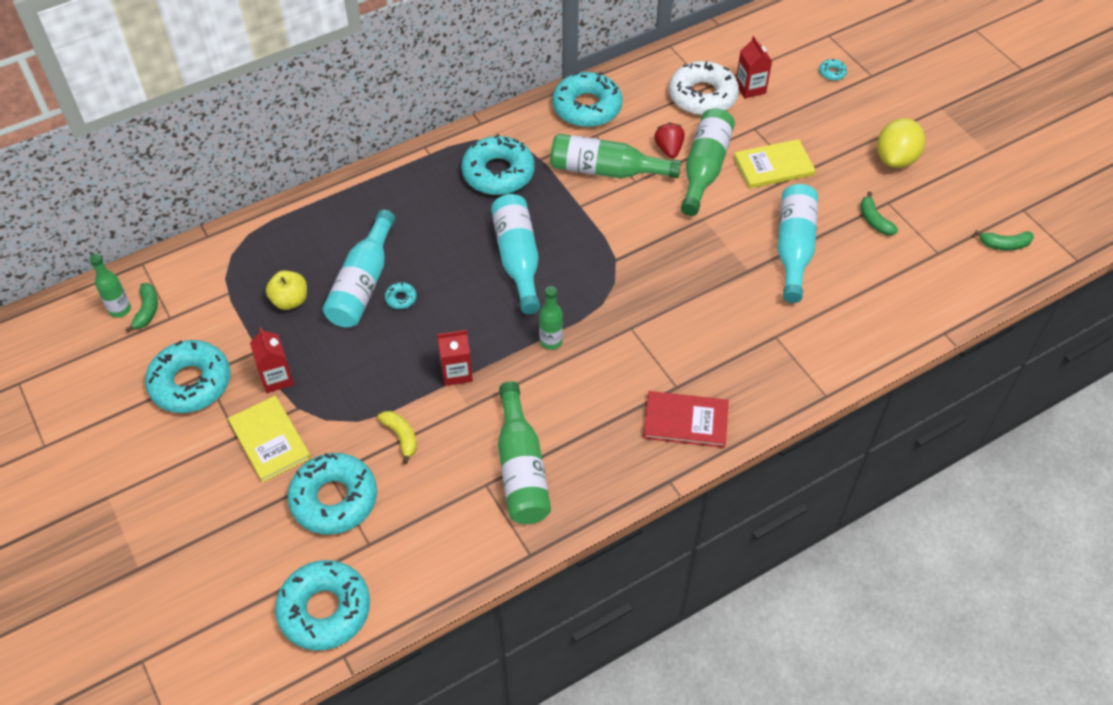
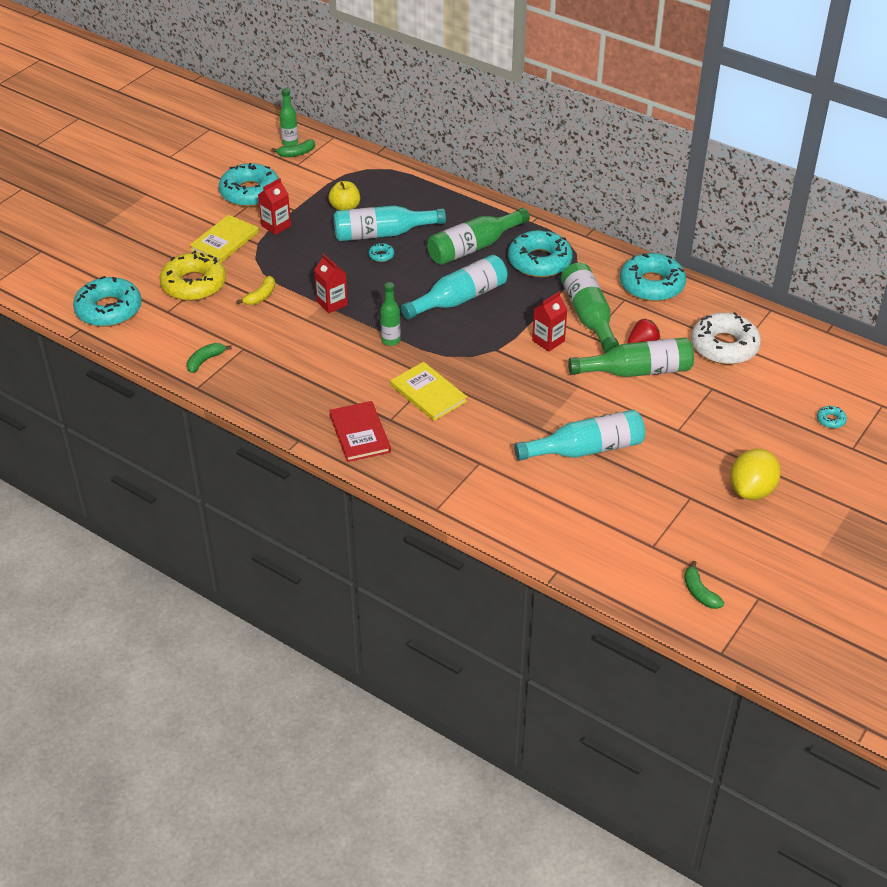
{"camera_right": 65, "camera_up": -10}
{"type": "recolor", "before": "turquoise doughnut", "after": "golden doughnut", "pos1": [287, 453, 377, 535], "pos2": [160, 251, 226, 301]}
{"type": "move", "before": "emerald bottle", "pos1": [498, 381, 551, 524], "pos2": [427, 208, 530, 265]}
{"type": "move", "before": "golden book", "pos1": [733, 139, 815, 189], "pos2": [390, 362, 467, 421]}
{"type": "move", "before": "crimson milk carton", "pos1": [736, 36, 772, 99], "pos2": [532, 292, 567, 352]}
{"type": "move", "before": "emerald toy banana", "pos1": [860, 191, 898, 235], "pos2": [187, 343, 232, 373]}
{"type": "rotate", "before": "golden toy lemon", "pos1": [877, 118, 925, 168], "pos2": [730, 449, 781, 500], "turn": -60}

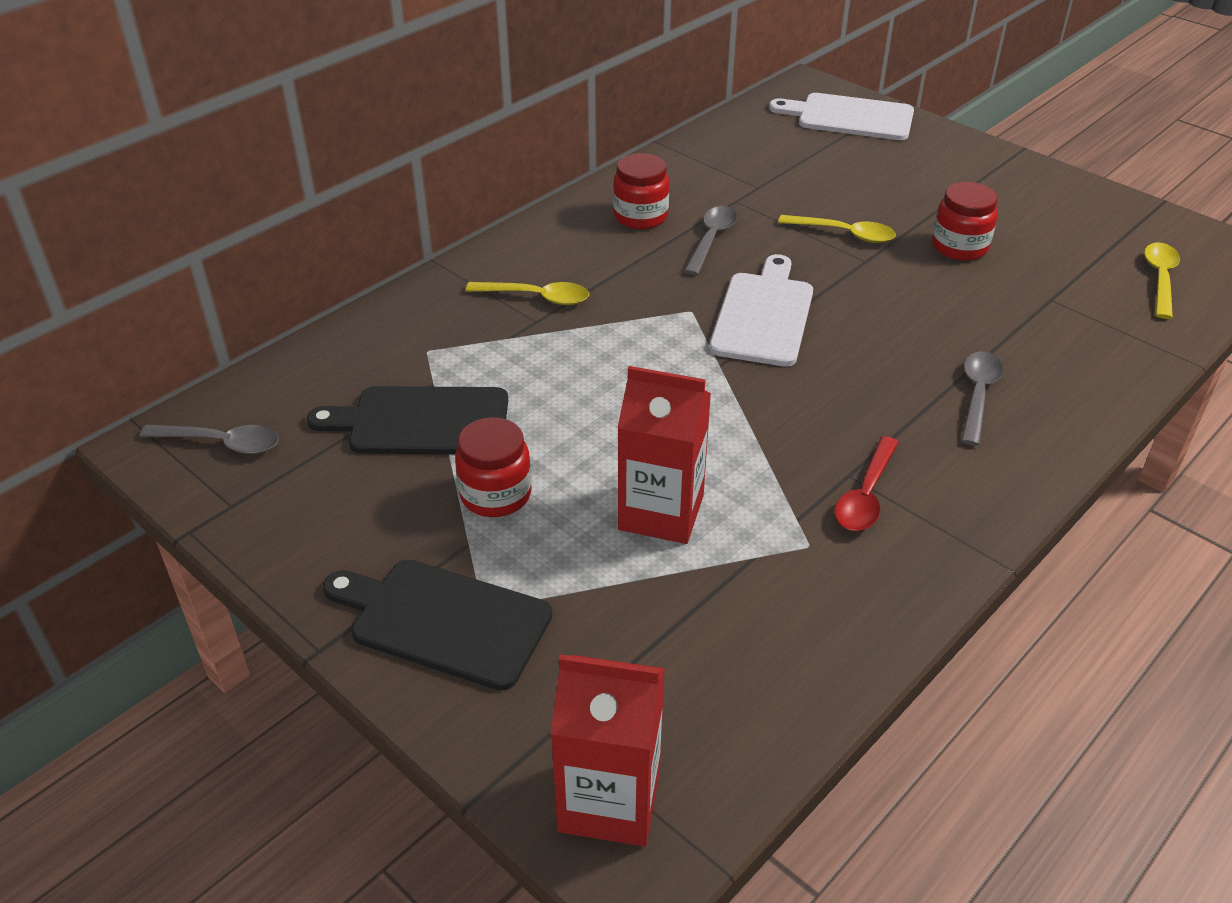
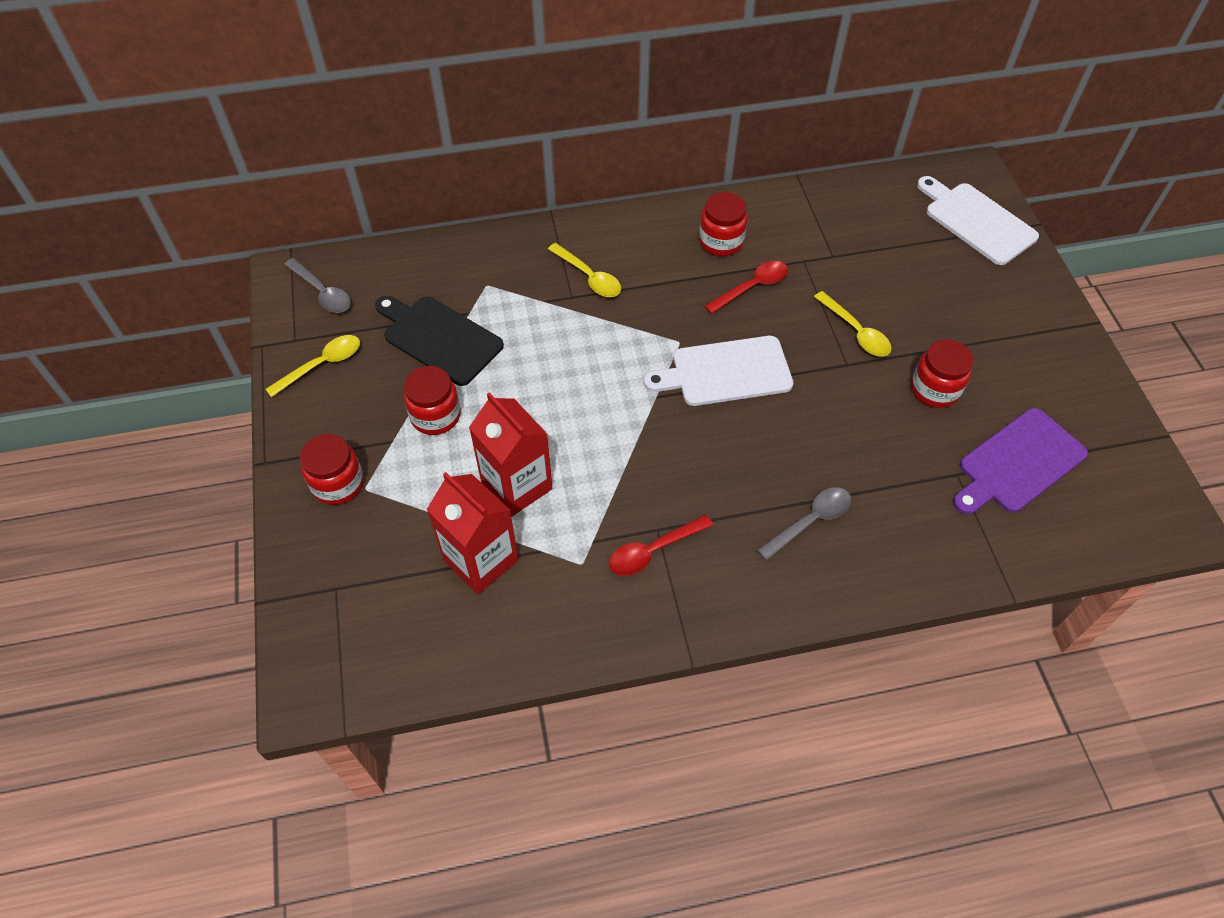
{"camera_right": 35, "camera_up": 15}
{"type": "replace", "before": "ebony bread board", "after": "crimson jar", "pos1": [323, 559, 552, 690], "pos2": [300, 434, 364, 505]}
{"type": "move", "before": "crimson milk carton", "pos1": [551, 655, 665, 847], "pos2": [427, 472, 519, 594]}
{"type": "recolor", "before": "ash-grey tablespoon", "after": "crimson tablespoon", "pos1": [684, 206, 737, 275], "pos2": [705, 261, 788, 314]}
{"type": "rotate", "before": "snow-white bread board", "pos1": [709, 254, 813, 367], "pos2": [644, 336, 793, 406], "turn": -150}
{"type": "move", "before": "golden tablespoon", "pos1": [1144, 243, 1180, 319], "pos2": [265, 335, 360, 397]}
{"type": "insert", "after": "purple bread board", "pos2": [953, 408, 1088, 515]}

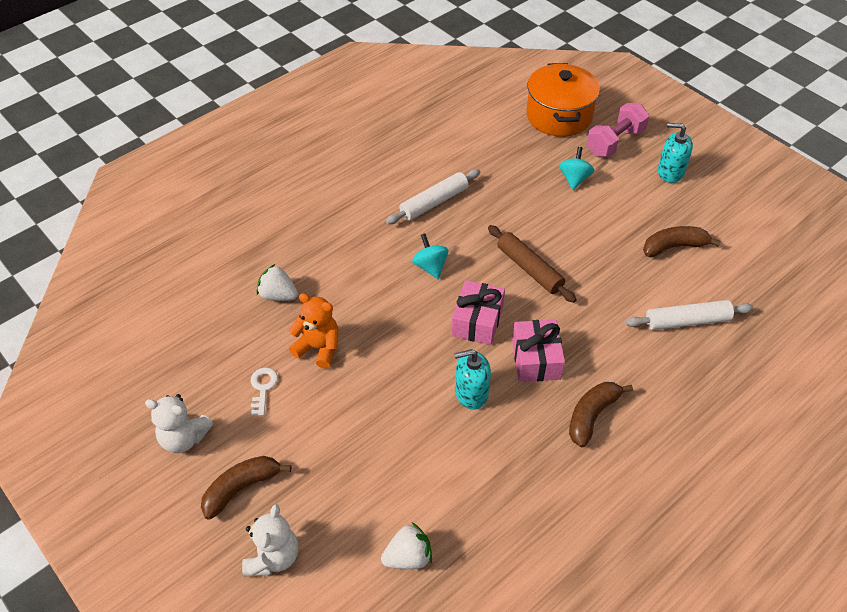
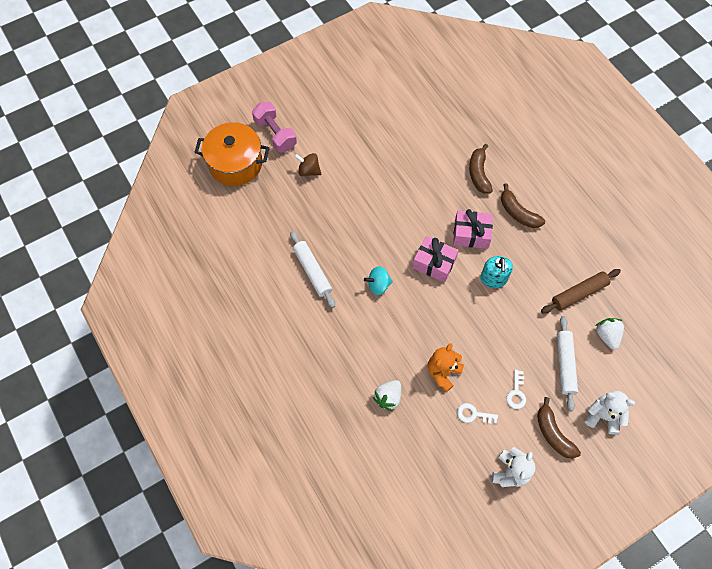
{"camera_right": -80, "camera_up": 15}
{"type": "move", "before": "russet dough roller", "pos1": [488, 225, 577, 303], "pos2": [541, 269, 621, 313]}
{"type": "recolor", "before": "turquoise spinning top", "after": "russet spinning top", "pos1": [559, 147, 594, 190], "pos2": [294, 153, 321, 176]}
{"type": "move", "before": "snow-white dough roller", "pos1": [625, 300, 754, 330], "pos2": [557, 316, 578, 411]}
{"type": "move", "before": "russet toy banana", "pos1": [643, 226, 720, 257], "pos2": [469, 144, 493, 194]}
{"type": "delete", "before": "turquoise pump bottle", "pos1": [658, 123, 693, 183]}
{"type": "insert", "after": "snow-white door key", "pos2": [506, 370, 526, 409]}

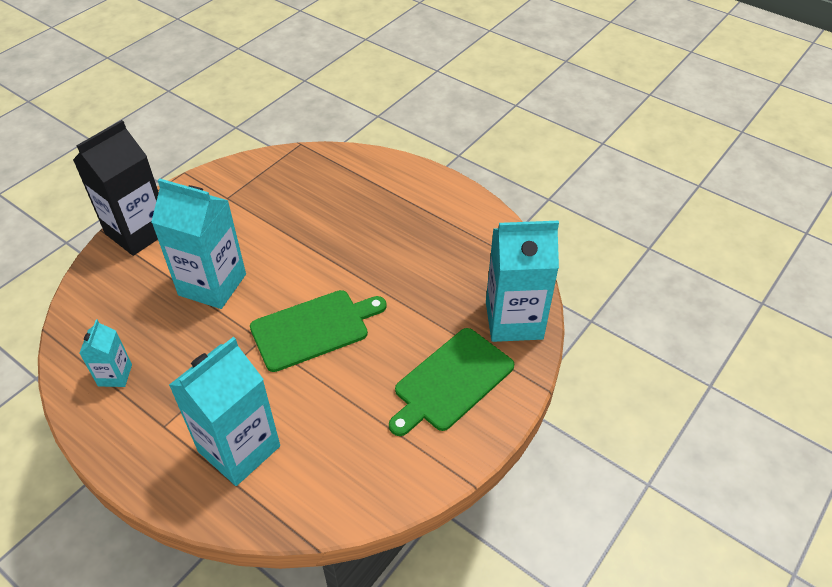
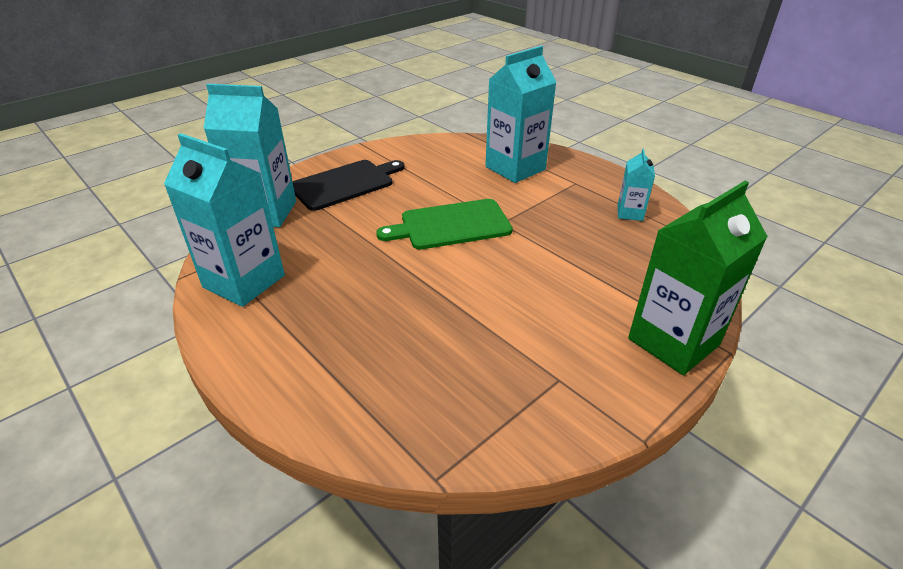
{"camera_right": -170, "camera_up": -10}
{"type": "recolor", "before": "ebony milk carton", "after": "emerald milk carton", "pos1": [73, 120, 159, 256], "pos2": [628, 181, 768, 375]}
{"type": "move", "before": "turquoise milk carton", "pos1": [151, 178, 246, 309], "pos2": [164, 133, 285, 307]}
{"type": "recolor", "before": "emerald bread board", "after": "ebony bread board", "pos1": [389, 328, 514, 436], "pos2": [292, 160, 405, 211]}

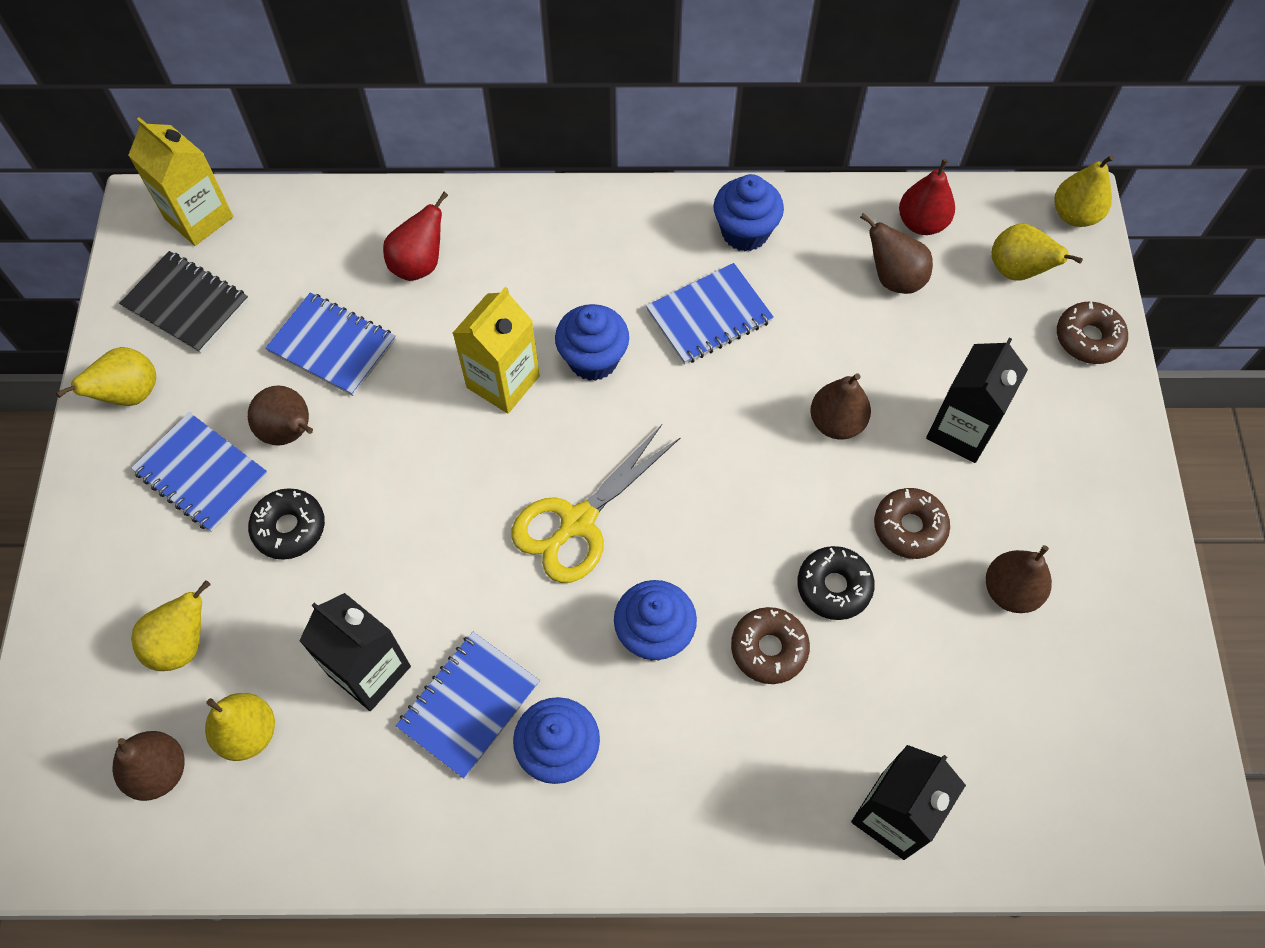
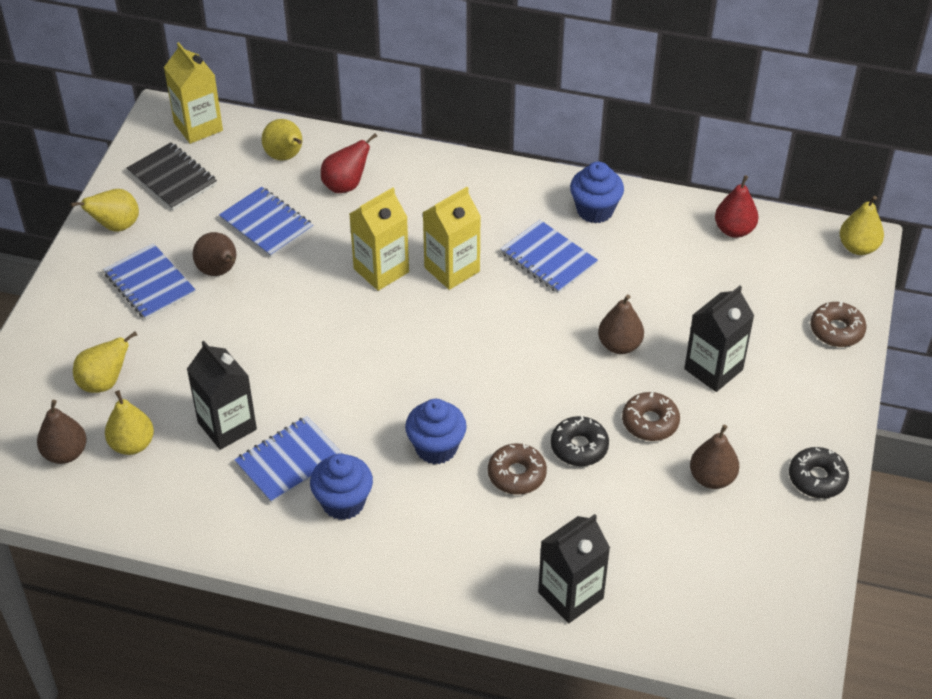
{"camera_right": 15, "camera_up": -15}
{"type": "move", "before": "ebony doughnut", "pos1": [248, 488, 325, 560], "pos2": [789, 447, 849, 498]}
{"type": "delete", "before": "golden scissors", "pos1": [511, 424, 680, 583]}
{"type": "replace", "before": "cobalt muffin", "after": "golden milk carton", "pos1": [555, 304, 629, 381], "pos2": [423, 187, 481, 290]}
{"type": "rotate", "before": "cobalt notepad", "pos1": [646, 263, 774, 365], "pos2": [500, 220, 598, 293], "turn": 60}
{"type": "delete", "before": "russet pear fruit", "pos1": [860, 213, 933, 294]}
{"type": "move", "before": "golden pear fruit", "pos1": [992, 224, 1083, 280], "pos2": [262, 119, 302, 160]}

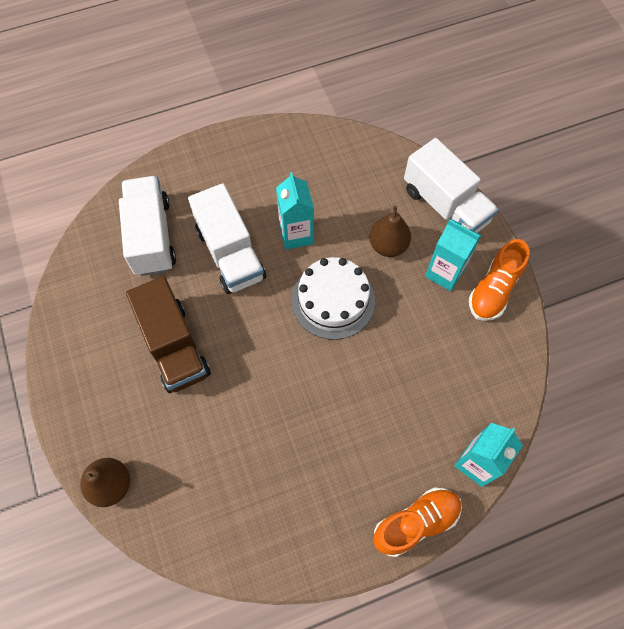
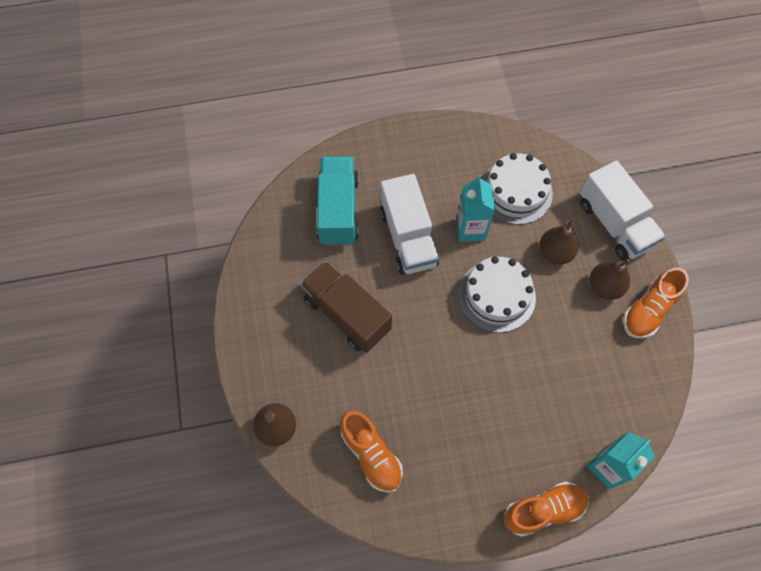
{"camera_right": 10, "camera_up": 0}
{"type": "recolor", "before": "snow-white truck", "after": "turquoise truck", "pos1": [119, 176, 176, 276], "pos2": [317, 156, 359, 246]}
{"type": "rotate", "before": "russet truck", "pos1": [126, 276, 211, 393], "pos2": [300, 261, 392, 353], "turn": 150}
{"type": "replace", "before": "turquoise milk carton", "after": "russet pear fruit", "pos1": [425, 219, 482, 291], "pos2": [589, 259, 630, 300]}
{"type": "insert", "after": "orange-coloured shoe", "pos2": [341, 410, 403, 493]}
{"type": "insert", "after": "snow-white cake", "pos2": [482, 153, 553, 225]}

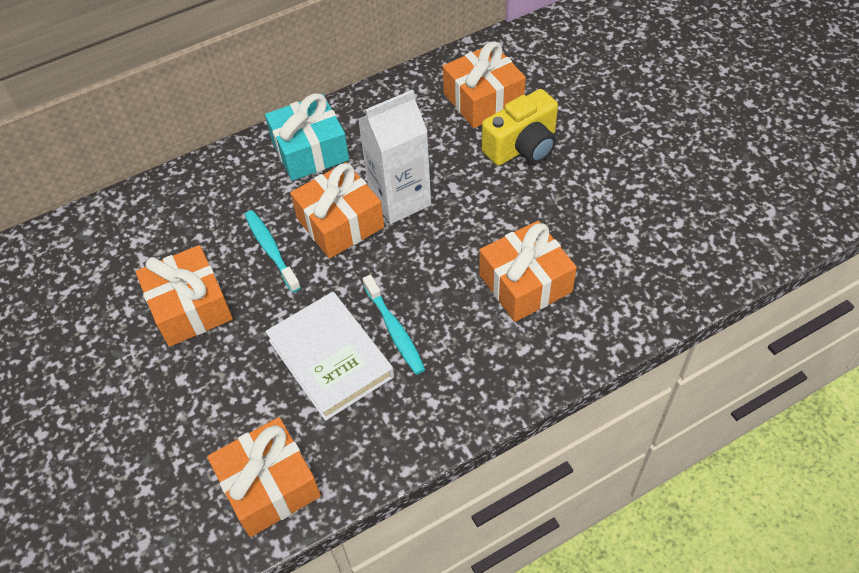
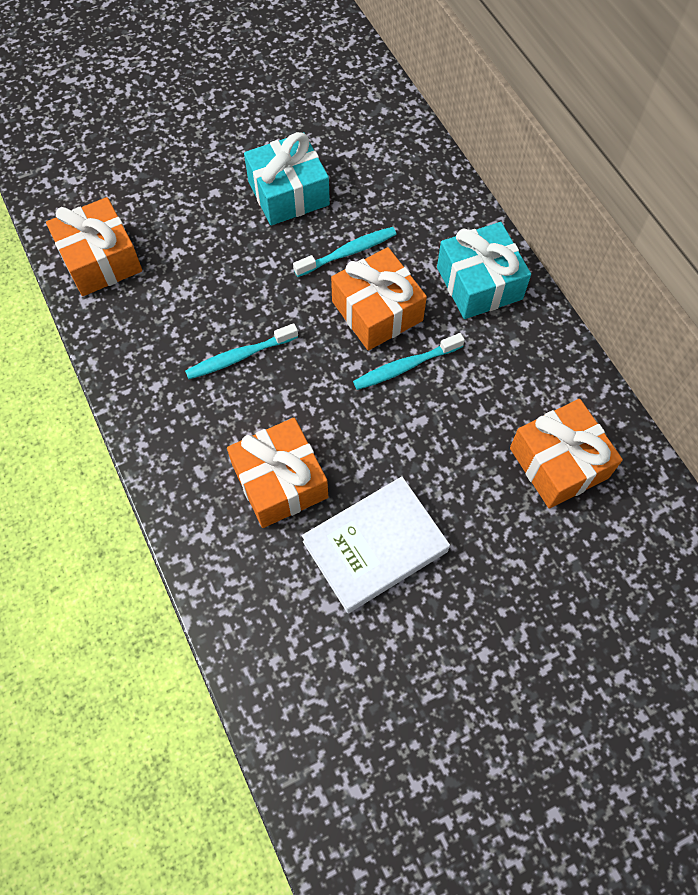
{"camera_right": 90, "camera_up": 10}
{"type": "recolor", "before": "orange-coloured present", "after": "turquoise present", "pos1": [135, 245, 233, 347], "pos2": [244, 132, 330, 225]}
{"type": "move", "before": "snow-white book", "pos1": [265, 292, 394, 421], "pos2": [302, 476, 450, 613]}
{"type": "replace", "before": "snow-white milk carton", "after": "turquoise dental brush", "pos1": [358, 89, 431, 224], "pos2": [353, 333, 465, 390]}
{"type": "delete", "before": "golden camera", "pos1": [482, 89, 558, 166]}

